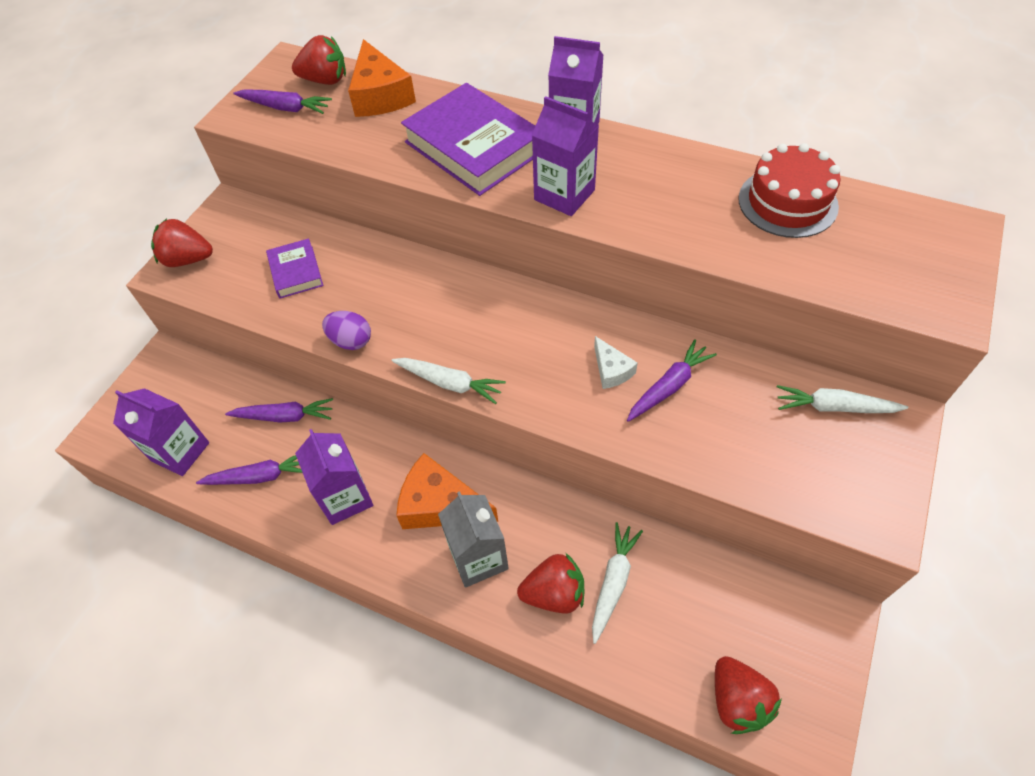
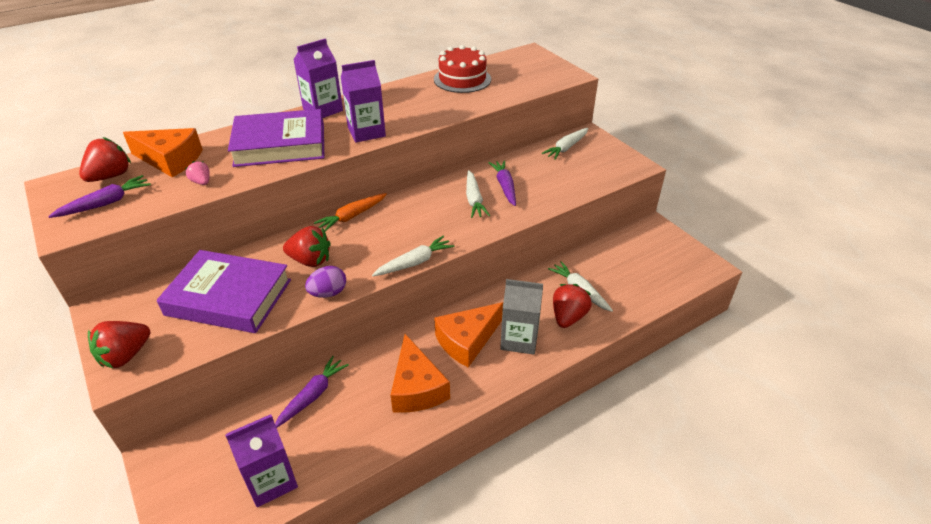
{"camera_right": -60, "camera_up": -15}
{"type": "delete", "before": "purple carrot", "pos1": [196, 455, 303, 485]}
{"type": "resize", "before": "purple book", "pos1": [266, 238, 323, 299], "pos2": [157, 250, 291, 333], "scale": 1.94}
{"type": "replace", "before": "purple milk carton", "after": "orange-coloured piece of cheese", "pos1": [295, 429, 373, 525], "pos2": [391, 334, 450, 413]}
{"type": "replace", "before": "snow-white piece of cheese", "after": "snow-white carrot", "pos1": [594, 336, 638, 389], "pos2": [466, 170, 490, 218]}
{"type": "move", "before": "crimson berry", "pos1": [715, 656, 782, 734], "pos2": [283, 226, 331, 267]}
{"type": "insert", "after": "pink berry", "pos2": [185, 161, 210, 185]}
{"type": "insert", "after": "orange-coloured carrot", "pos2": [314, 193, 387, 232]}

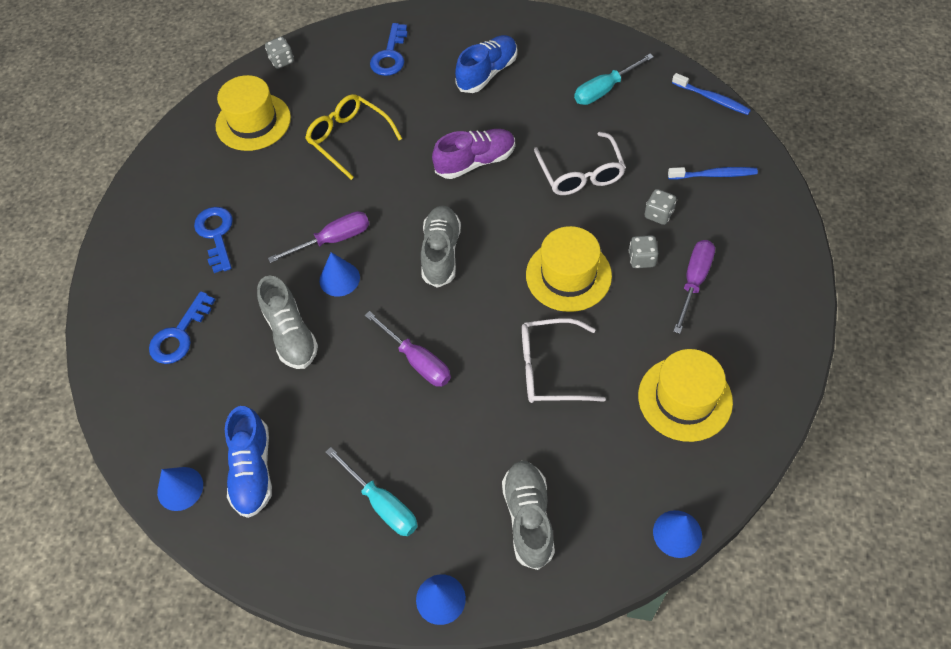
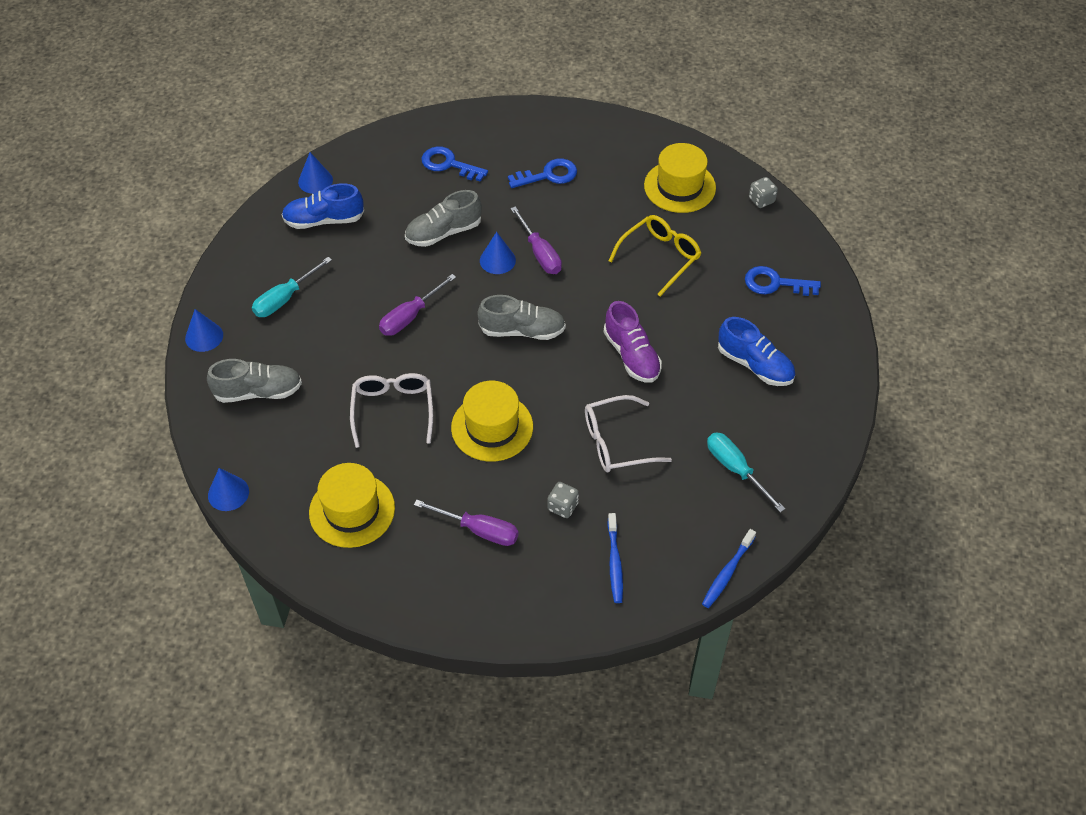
{"camera_right": 85, "camera_up": -5}
{"type": "delete", "before": "ash-grey game die", "pos1": [629, 235, 658, 268]}

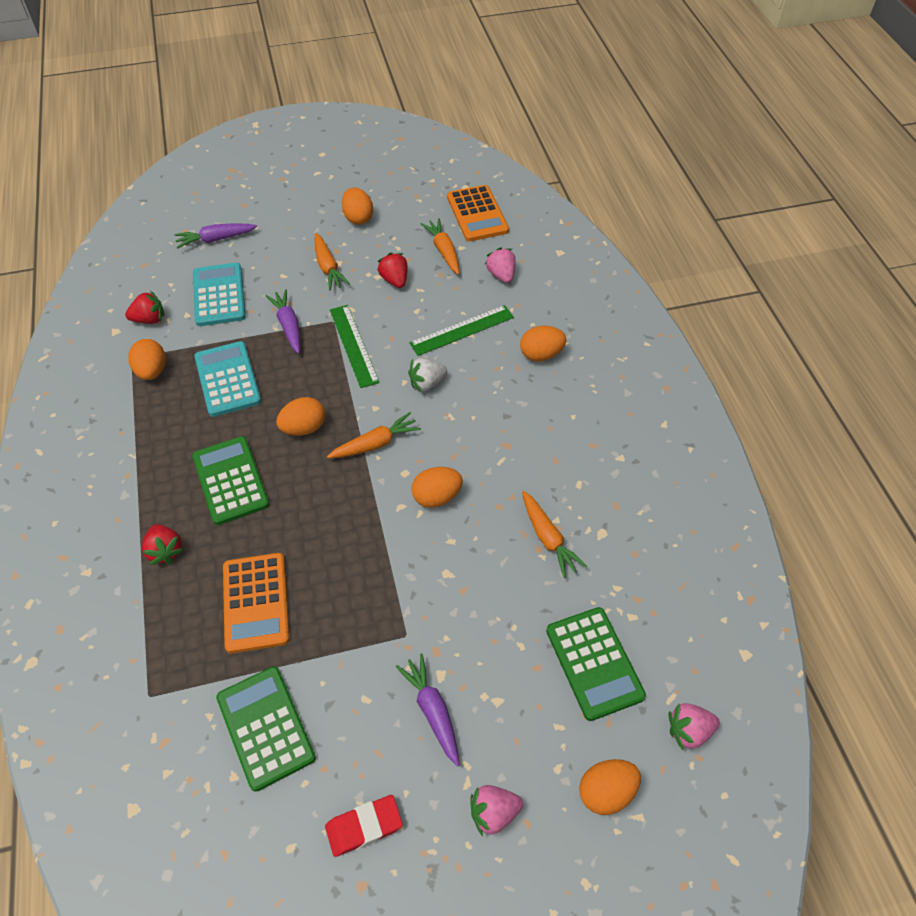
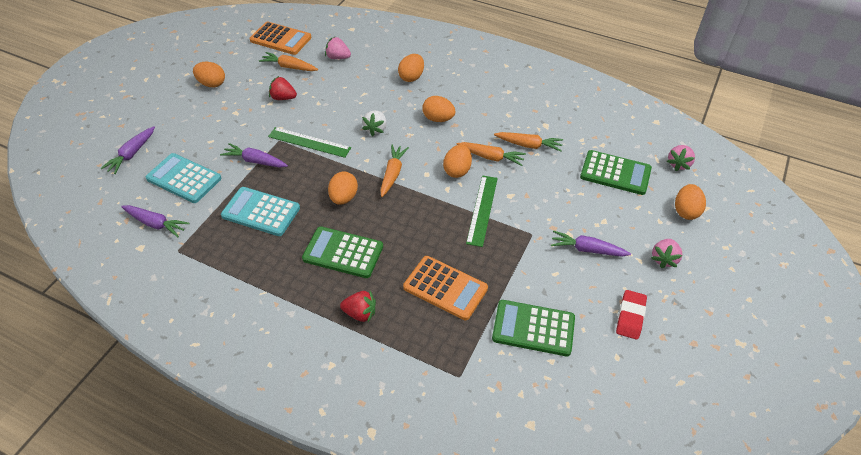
{"camera_right": -50, "camera_up": -5}
{"type": "replace", "before": "crimson berry", "after": "purple carrot", "pos1": [125, 291, 165, 324], "pos2": [121, 205, 190, 237]}
{"type": "move", "before": "orange-coloured egg shape", "pos1": [128, 339, 166, 380], "pos2": [422, 96, 455, 122]}
{"type": "move", "before": "orange-coloured carrot", "pos1": [315, 233, 350, 290], "pos2": [457, 142, 526, 166]}
{"type": "move", "before": "emerald straightedge", "pos1": [409, 305, 514, 356], "pos2": [466, 175, 498, 247]}

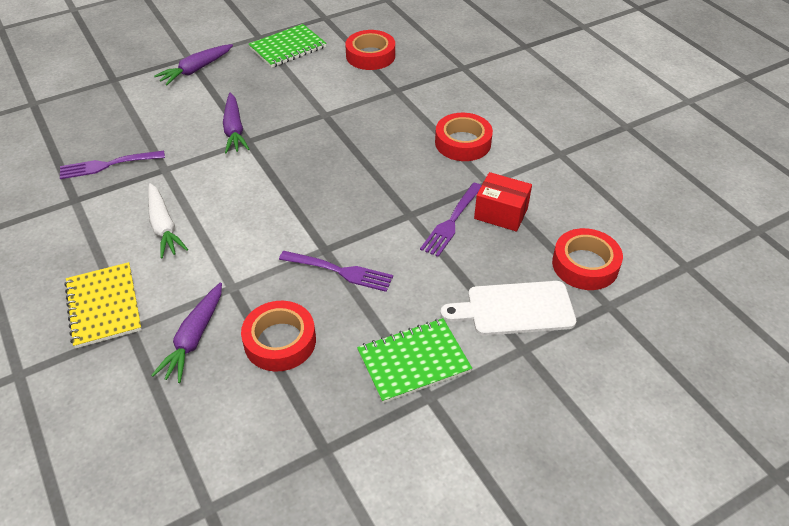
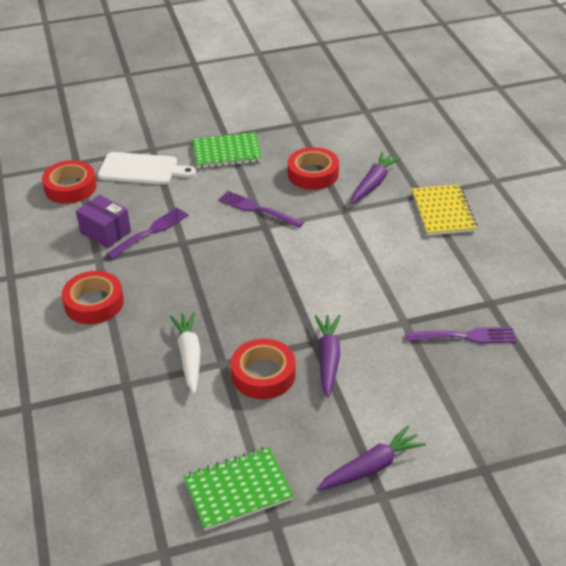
{"camera_right": -165, "camera_up": -5}
{"type": "move", "before": "snow-white carrot", "pos1": [148, 183, 188, 259], "pos2": [170, 312, 201, 394]}
{"type": "move", "before": "crimson sticky tape", "pos1": [345, 30, 395, 70], "pos2": [231, 339, 296, 399]}
{"type": "recolor", "before": "crimson box", "after": "purple box", "pos1": [474, 172, 532, 232], "pos2": [76, 195, 131, 248]}

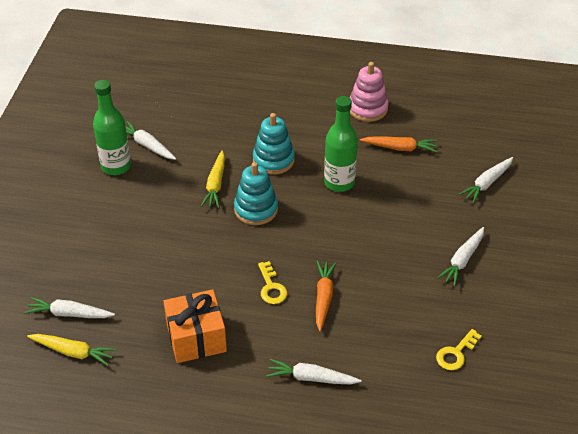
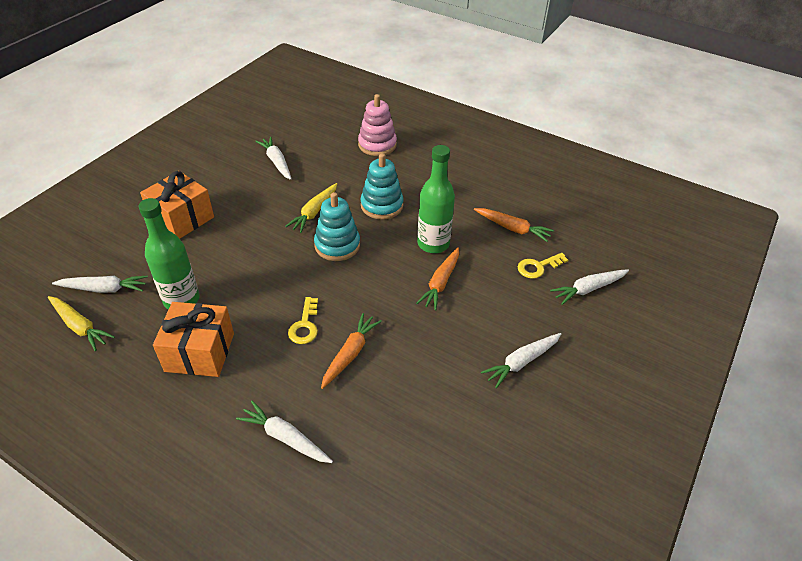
{"camera_right": 20, "camera_up": 0}
{"type": "rotate", "before": "snow-white carrot", "pos1": [25, 297, 115, 318], "pos2": [52, 275, 148, 293], "turn": 150}
{"type": "move", "before": "emerald bottle", "pos1": [93, 80, 131, 175], "pos2": [139, 198, 200, 310]}
{"type": "move", "before": "pink ring stacker", "pos1": [350, 62, 388, 122], "pos2": [358, 94, 397, 156]}
{"type": "move", "before": "golden door key", "pos1": [436, 329, 482, 370], "pos2": [518, 253, 568, 279]}
{"type": "insert", "after": "orange-coloured present", "pos2": [140, 171, 214, 239]}
{"type": "insert", "after": "orange-coloured carrot", "pos2": [416, 247, 459, 310]}

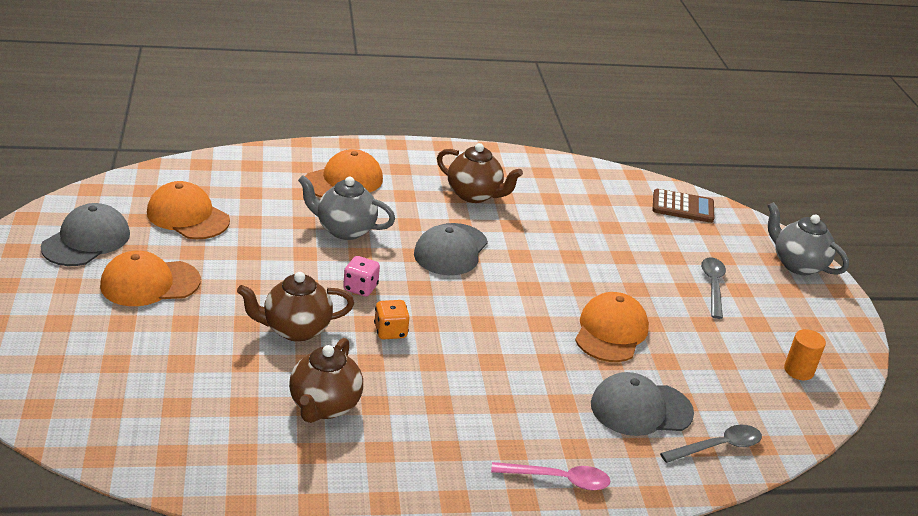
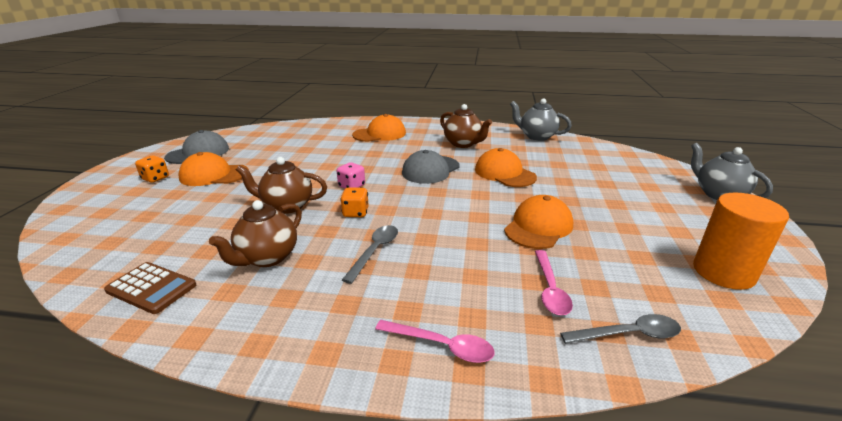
{"camera_right": 20, "camera_up": -5}
{"type": "move", "before": "orange-coloured peaked cap", "pos1": [147, 181, 230, 240], "pos2": [475, 148, 537, 187]}
{"type": "move", "before": "ash-grey china teapot", "pos1": [298, 175, 395, 240], "pos2": [510, 98, 572, 141]}
{"type": "replace", "before": "ash-grey peaked cap", "after": "pink tablespoon", "pos1": [591, 372, 694, 436], "pos2": [535, 250, 573, 315]}
{"type": "move", "before": "russet calculator", "pos1": [653, 189, 714, 223], "pos2": [104, 262, 196, 314]}
{"type": "move", "before": "ash-grey tablespoon", "pos1": [701, 257, 726, 319], "pos2": [342, 225, 398, 284]}
{"type": "resize", "before": "orange-coloured cylinder", "pos1": [784, 329, 826, 380], "pos2": [693, 192, 789, 290], "scale": 1.87}
{"type": "insert", "after": "orange-coloured game die", "pos2": [135, 155, 169, 183]}

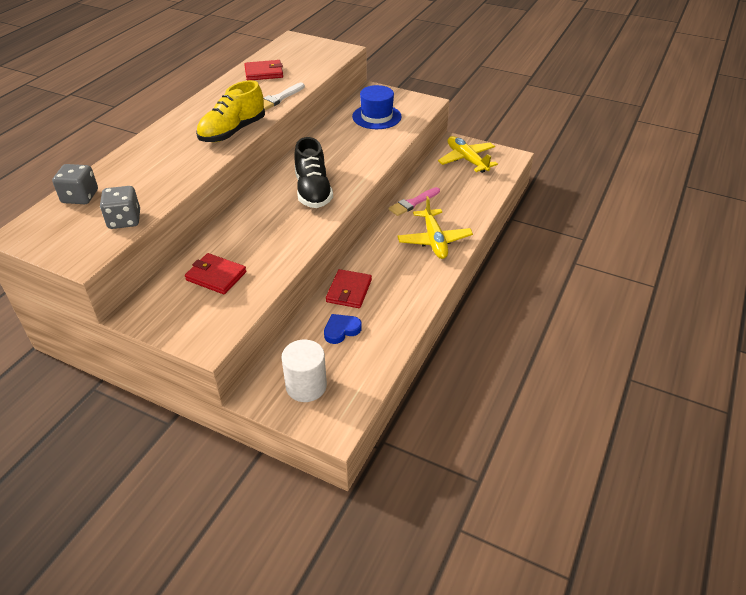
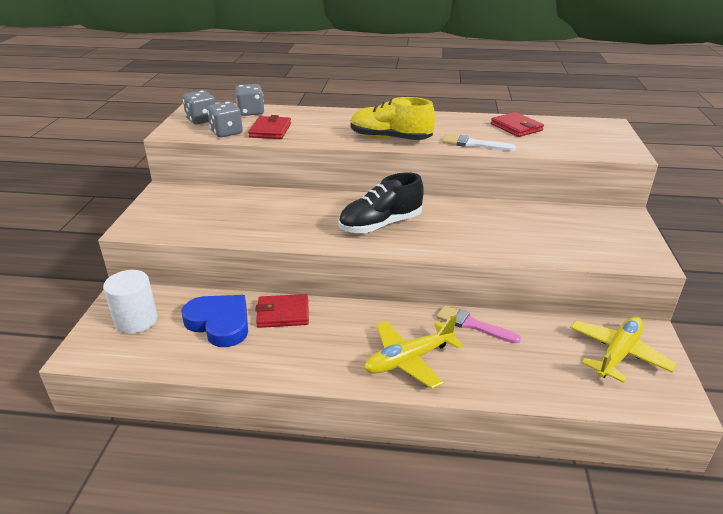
{"camera_right": 70, "camera_up": -10}
{"type": "move", "before": "crimson billfold", "pos1": [185, 253, 246, 295], "pos2": [248, 115, 291, 139]}
{"type": "resize", "before": "cobalt heart shape", "pos1": [324, 314, 362, 344], "pos2": [181, 295, 248, 347], "scale": 1.7}
{"type": "delete", "before": "cobalt tall hat", "pos1": [352, 85, 402, 129]}
{"type": "insert", "after": "ash-grey game die", "pos2": [182, 90, 215, 124]}

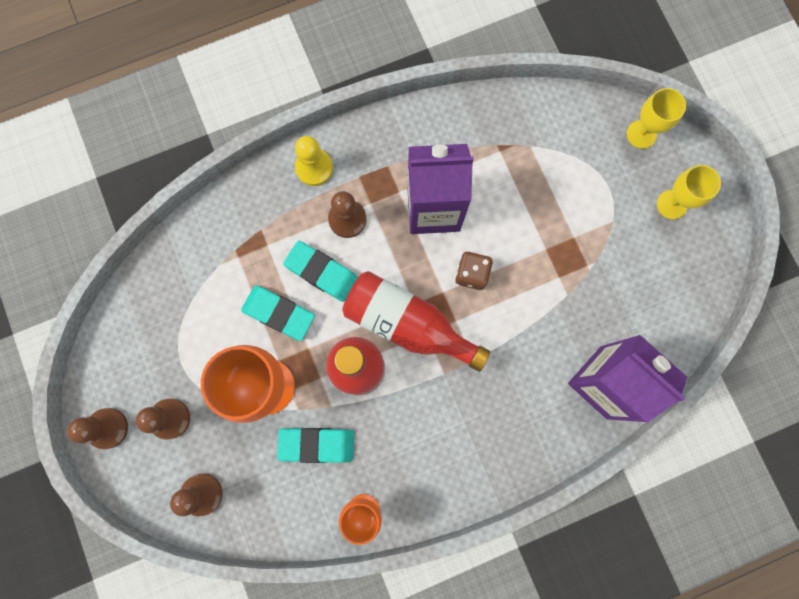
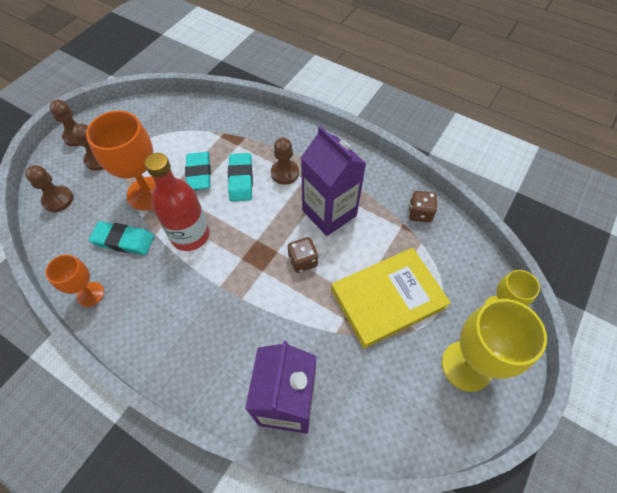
{"camera_right": 55, "camera_up": -20}
{"type": "rotate", "before": "turquoise pencil eraser", "pos1": [277, 428, 354, 463], "pos2": [89, 222, 154, 255], "turn": -45}
{"type": "delete", "before": "golden chess pawn", "pos1": [295, 136, 333, 186]}
{"type": "delete", "before": "crimson bottle", "pos1": [342, 271, 490, 372]}
{"type": "resize", "before": "golden chalice", "pos1": [657, 165, 721, 219], "pos2": [442, 299, 547, 392], "scale": 1.74}
{"type": "insert", "after": "golden book", "pos2": [331, 248, 451, 349]}
{"type": "insert", "after": "russet game die", "pos2": [409, 191, 437, 223]}

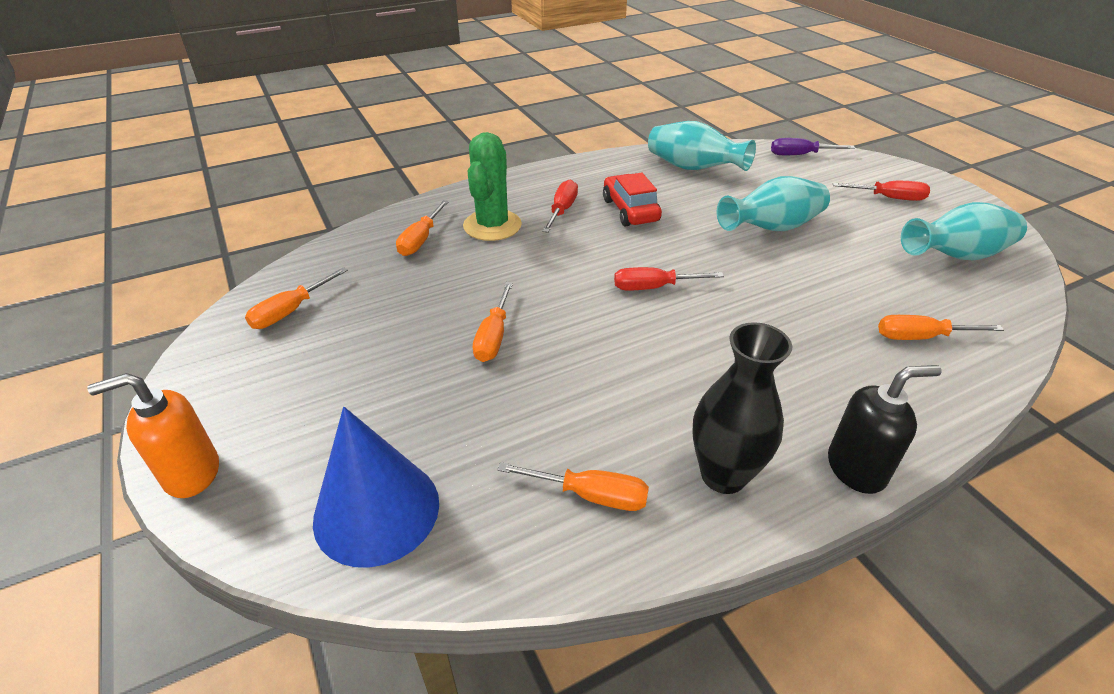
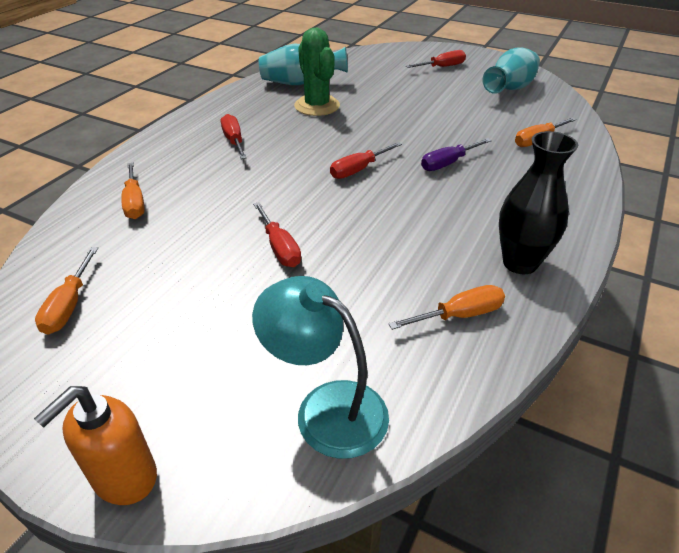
{"camera_right": -35, "camera_up": 0}
{"type": "replace", "before": "cobalt solid cone", "after": "turquoise lamp", "pos1": [313, 407, 439, 568], "pos2": [252, 276, 389, 459]}
{"type": "move", "before": "emerald prickly plant", "pos1": [463, 132, 522, 241], "pos2": [294, 28, 340, 116]}
{"type": "recolor", "before": "orange-coloured hand screwdriver", "after": "crimson hand screwdriver", "pos1": [473, 282, 513, 362], "pos2": [253, 202, 301, 267]}
{"type": "delete", "before": "crimson toy car", "pos1": [603, 173, 662, 226]}
{"type": "delete", "before": "turquoise vase", "pos1": [717, 176, 830, 231]}
{"type": "move", "before": "purple hand screwdriver", "pos1": [771, 138, 855, 155], "pos2": [421, 138, 492, 171]}
{"type": "delete", "before": "ebony pump bottle", "pos1": [828, 365, 942, 494]}

